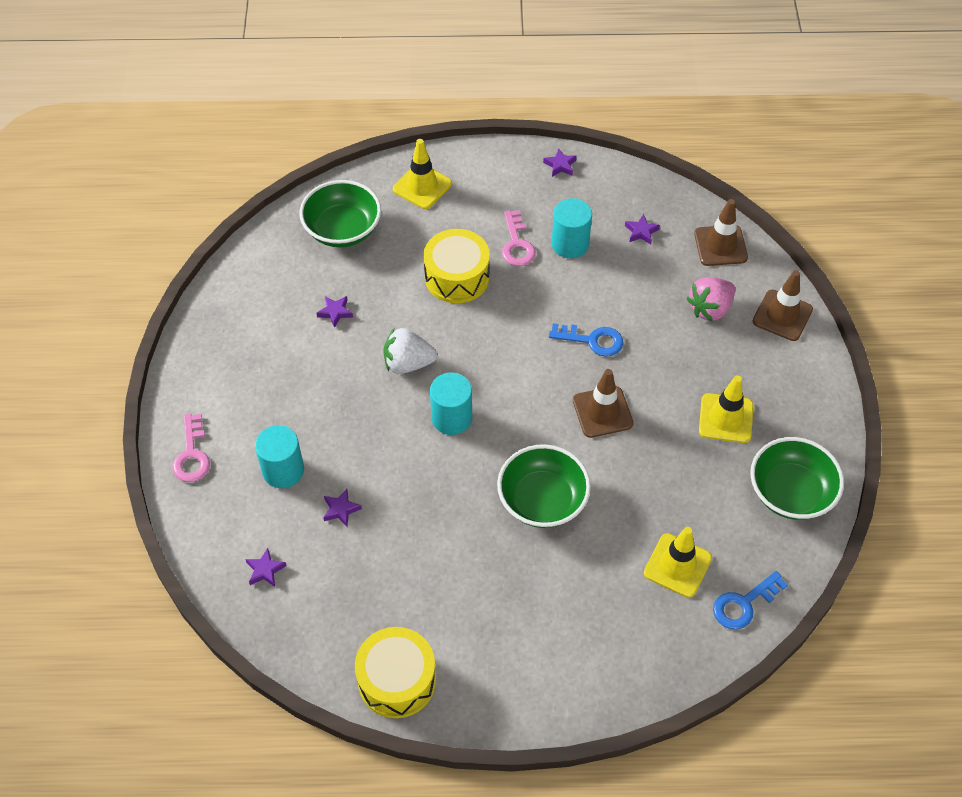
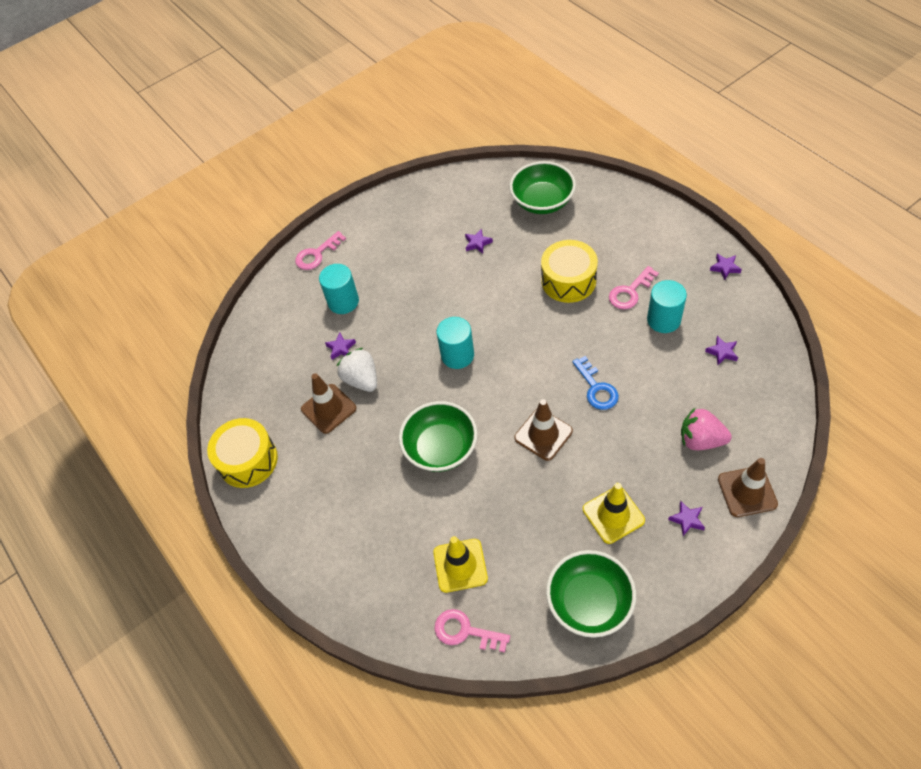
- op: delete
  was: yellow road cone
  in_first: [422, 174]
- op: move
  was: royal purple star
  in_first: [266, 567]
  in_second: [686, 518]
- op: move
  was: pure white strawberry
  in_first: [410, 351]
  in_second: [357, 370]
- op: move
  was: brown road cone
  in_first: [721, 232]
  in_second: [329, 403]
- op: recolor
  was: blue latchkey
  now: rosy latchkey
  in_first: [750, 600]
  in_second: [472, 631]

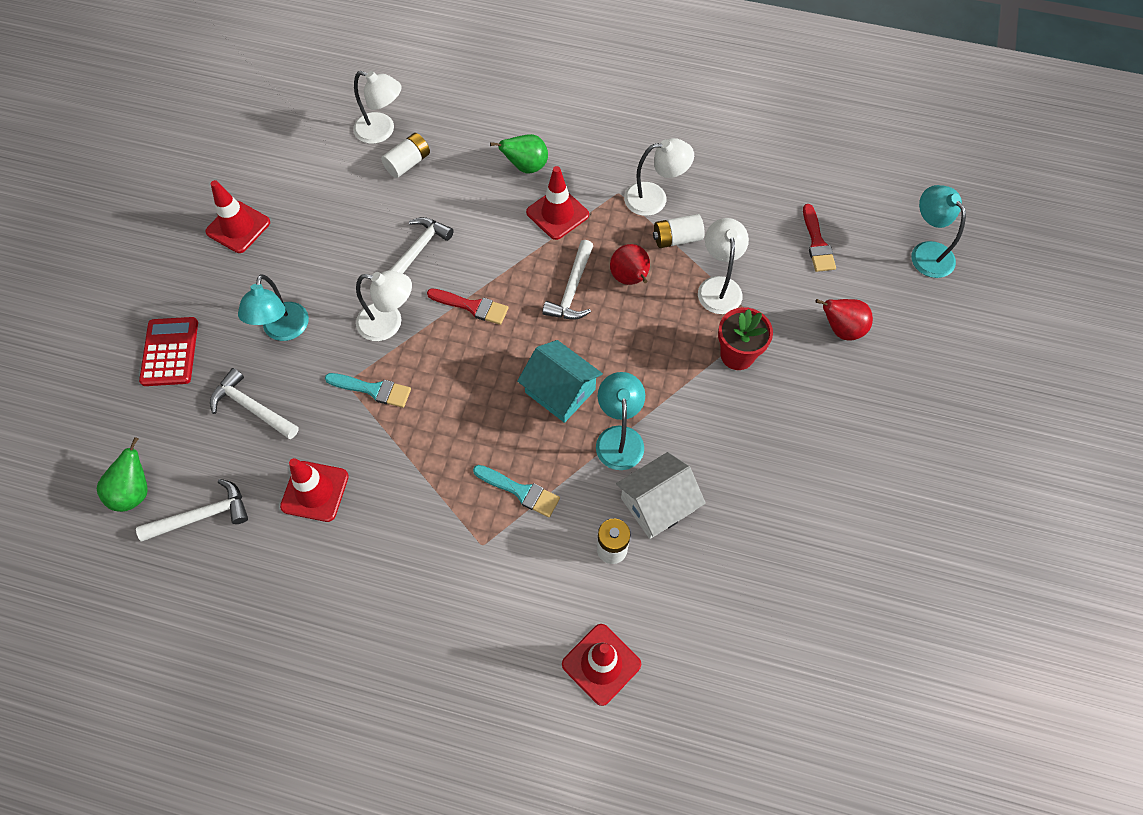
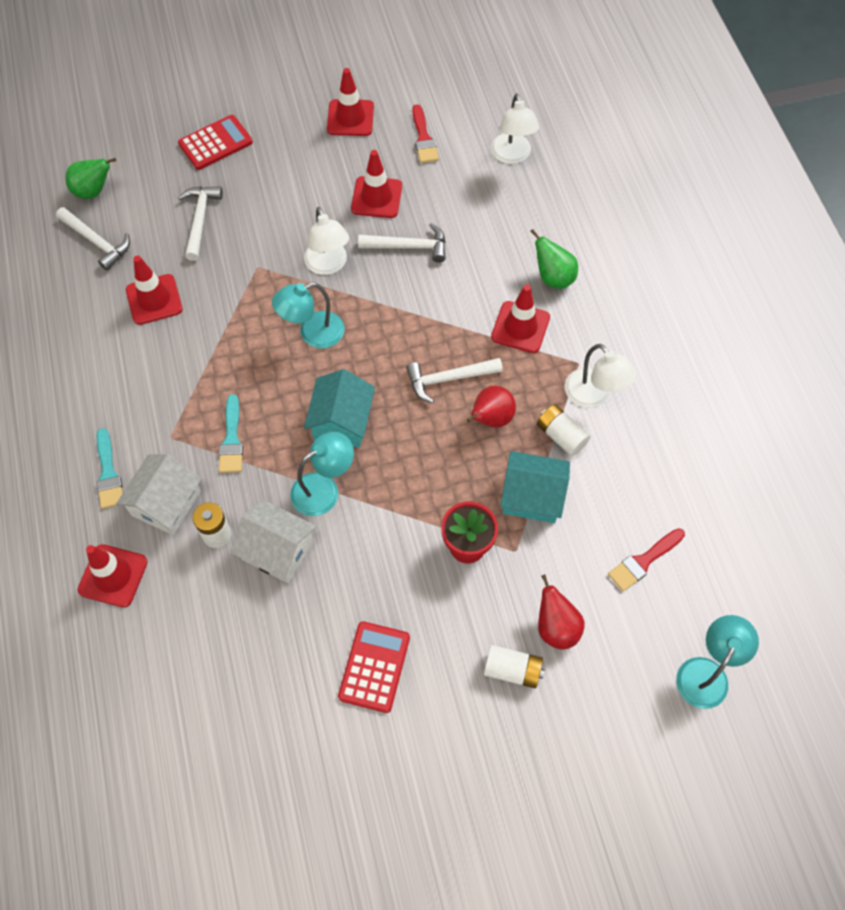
- op: insert
  now: pure white cottage
  in_second: [159, 494]
- op: insert
  now: red calculator
  in_second: [374, 667]
- op: insert
  now: red road cone
  in_second: [376, 184]
- op: move
  was: turquoise desk lamp
  in_first: [273, 307]
  in_second: [308, 315]
- op: move
  was: turquoise paintbrush
  in_first: [368, 390]
  in_second: [109, 468]
- op: move
  was: pure white battery
  in_first: [405, 155]
  in_second: [514, 666]
- op: move
  was: red paintbrush
  in_first: [467, 306]
  in_second: [425, 133]
- op: replace
  was: pure white desk lamp
  now: turquoise cottage
  in_first: [723, 266]
  in_second: [535, 487]

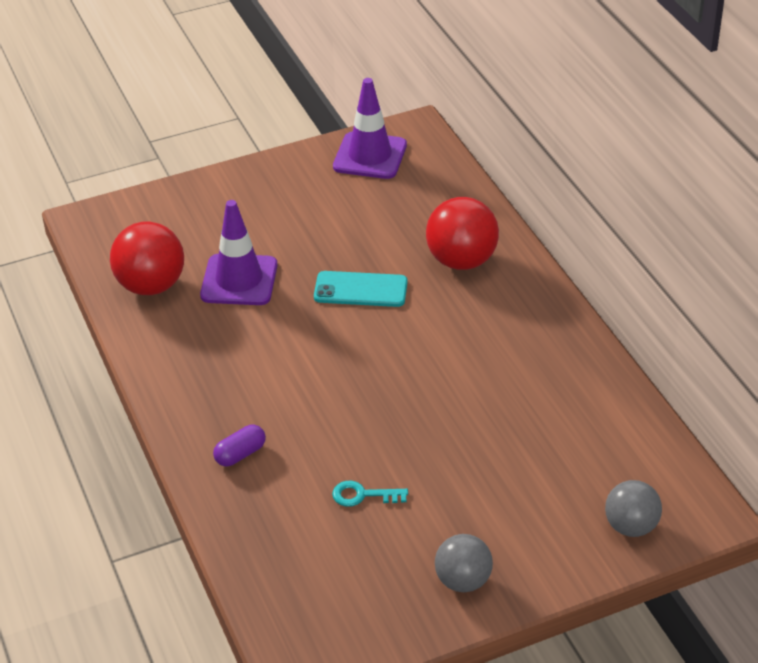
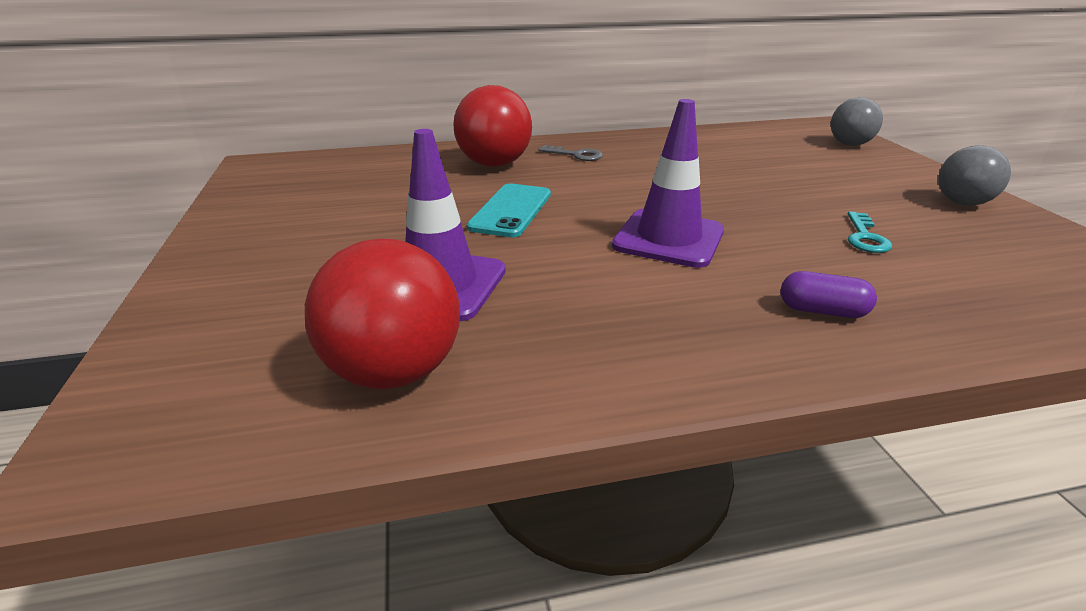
- op: insert
  now: gray latchkey
  in_second: [570, 153]
- op: move
  was: royal purple road cone
  in_first: [370, 128]
  in_second: [668, 183]
- op: rotate
  was: royal purple pill
  in_first: [239, 446]
  in_second: [829, 294]
  clockwise: -45

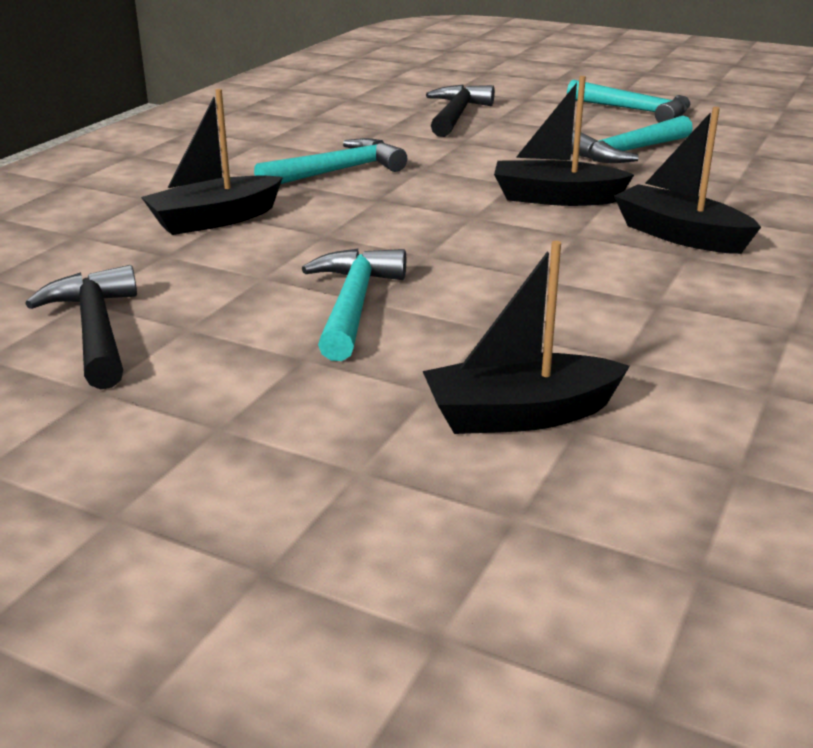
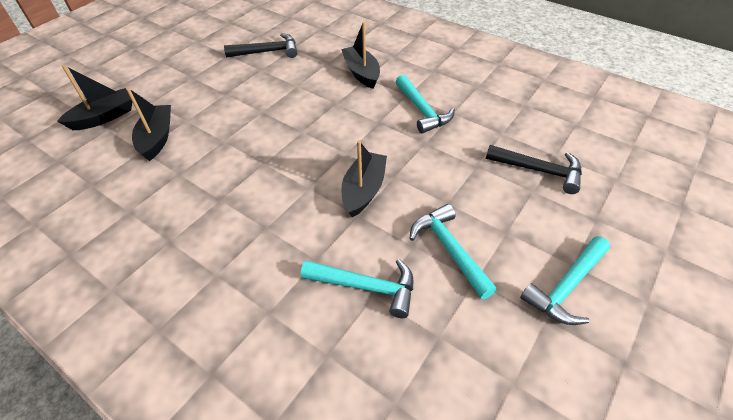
- op: move
  was: turquoise carpenter's hammer
  in_first: [354, 305]
  in_second: [357, 288]
- op: move
  was: black sailboat
  in_first: [687, 180]
  in_second: [94, 97]

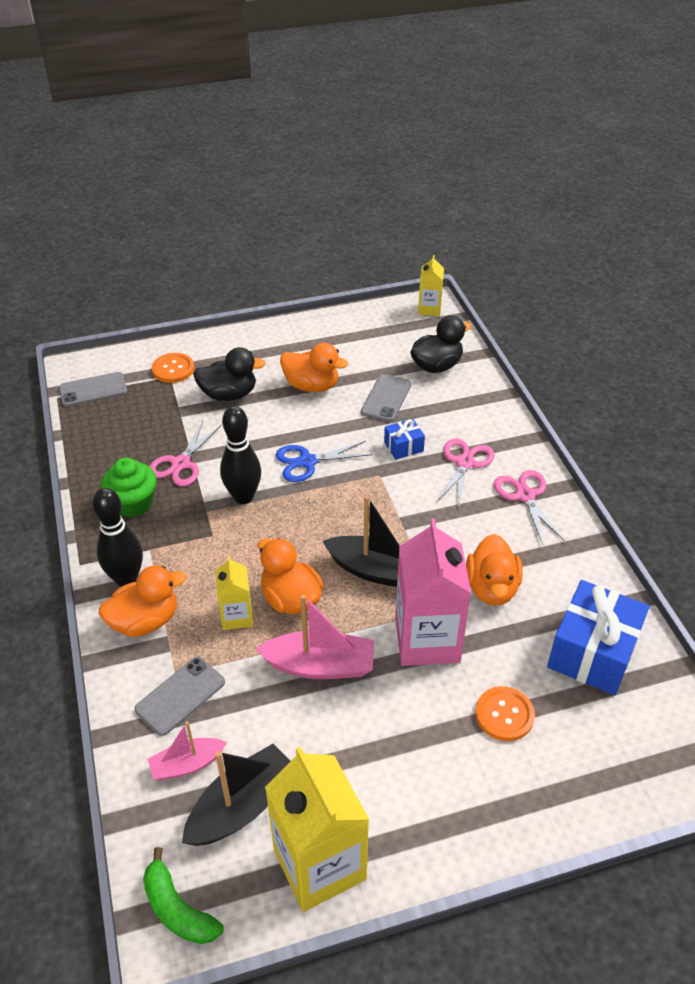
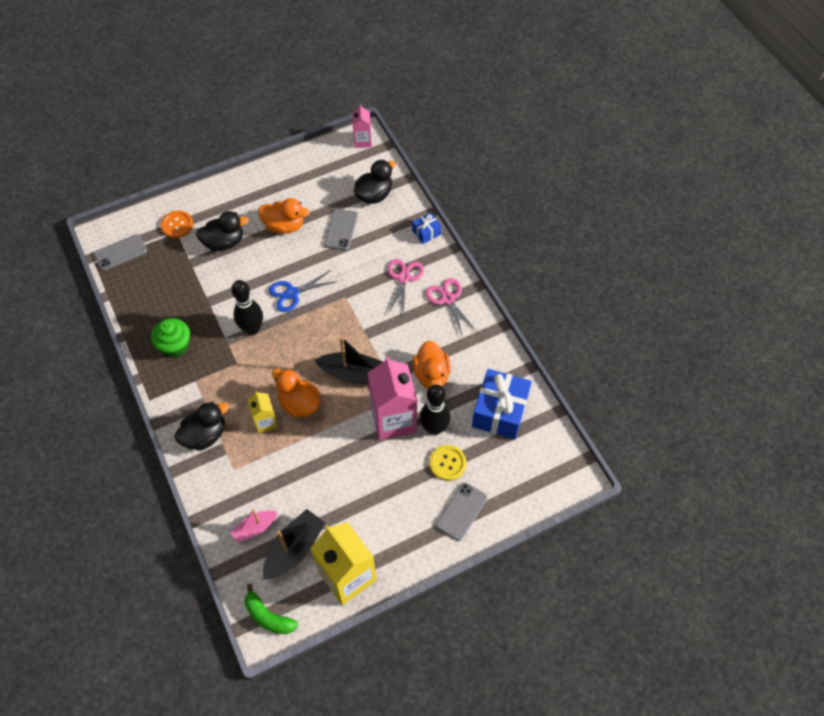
- op: delete
  was: rosy scissors
  in_first: [185, 453]
- op: delete
  was: rosy sailboat
  in_first: [315, 636]
- op: move
  was: black bowling pin
  in_first: [117, 537]
  in_second: [435, 409]
- op: move
  was: gray phone
  in_first: [179, 696]
  in_second: [461, 511]
- op: move
  was: blue wrapped gift
  in_first: [404, 439]
  in_second: [426, 228]
- op: recolor
  was: bright orange rubber duck
  now: black rubber duck
  in_first: [142, 601]
  in_second: [202, 426]
- op: recolor
  was: yellow milk carton
  now: rosy milk carton
  in_first: [431, 285]
  in_second: [362, 126]
- op: recolor
  was: bright orange shirt button
  now: yellow shirt button
  in_first: [505, 713]
  in_second: [448, 463]

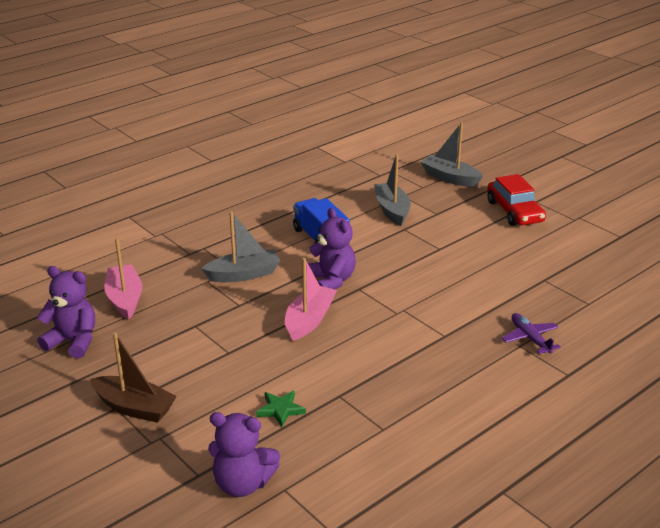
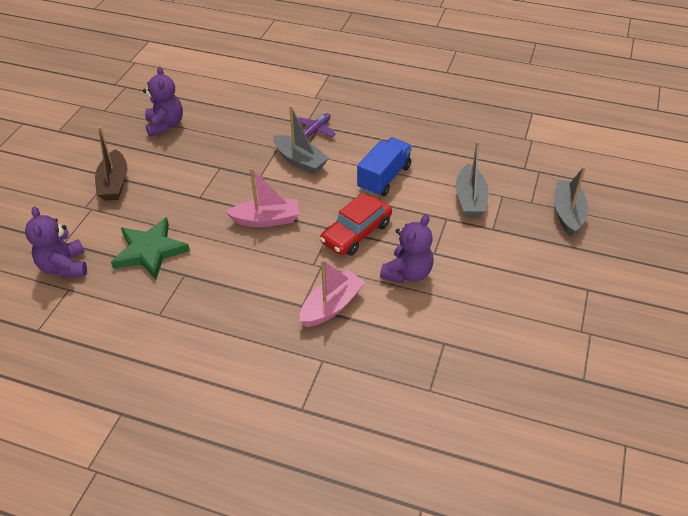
- op: move
  was: rosy sailboat
  in_first: [123, 279]
  in_second: [332, 293]
- op: move
  was: royal purple teddy
  in_first: [332, 249]
  in_second: [406, 248]
- op: move
  was: red toy car
  in_first: [516, 200]
  in_second: [356, 224]
- op: move
  was: royal purple toy plane
  in_first: [531, 333]
  in_second: [317, 127]
- op: rotate
  was: gray sailboat
  in_first: [392, 190]
  in_second: [471, 179]
  clockwise: 135
- op: resize
  was: emerald star
  in_first: [281, 408]
  in_second: [150, 248]
  ratio: 1.96

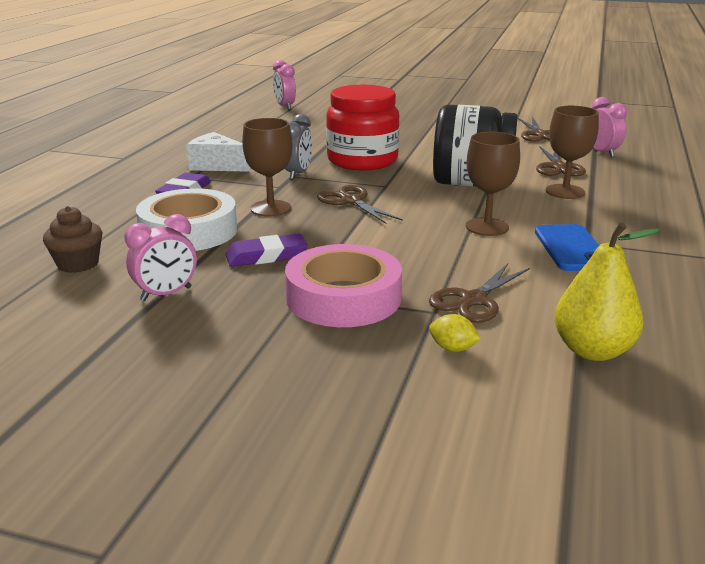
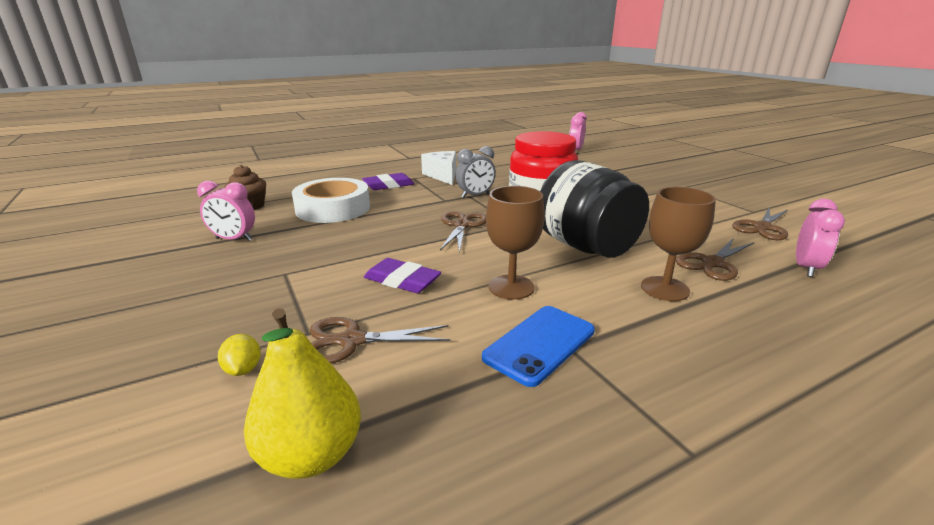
- op: delete
  was: brown wine glass
  in_first: [267, 167]
- op: delete
  was: rosy tape
  in_first: [343, 285]
- op: move
  was: royal purple gum eraser
  in_first: [266, 250]
  in_second: [402, 275]

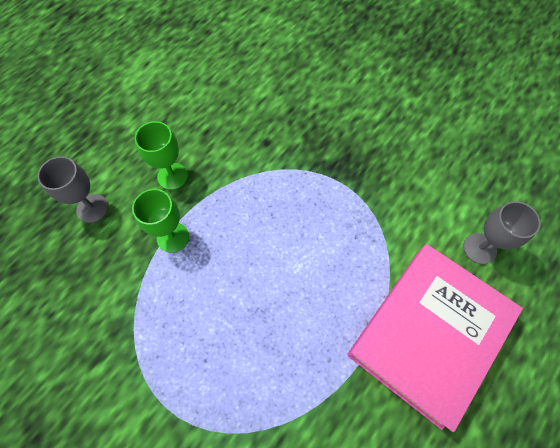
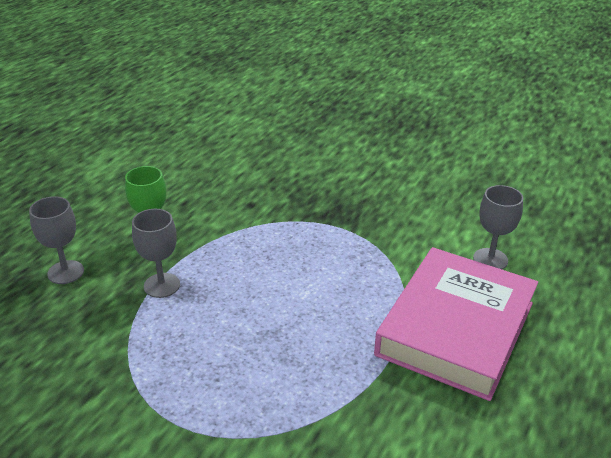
- op: recolor
  was: emerald wine glass
  now: gray wine glass
  in_first: [160, 221]
  in_second: [156, 253]

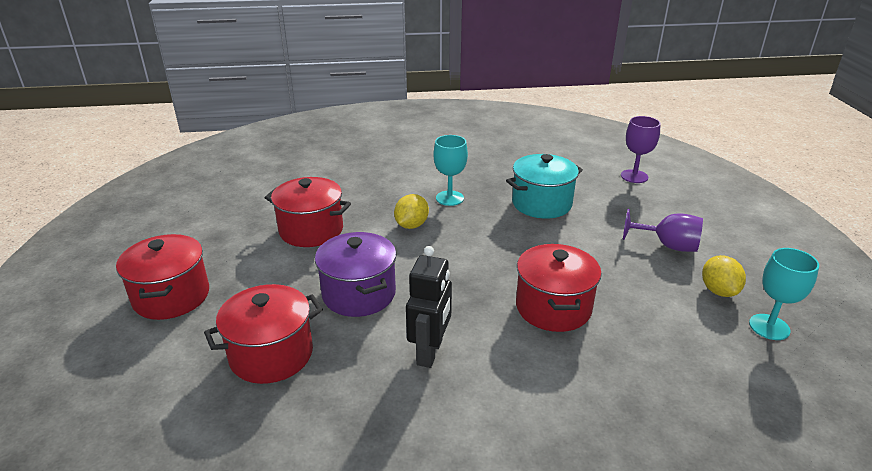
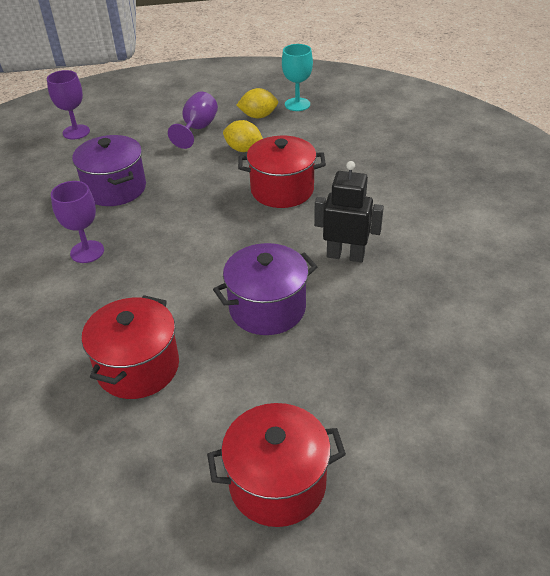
- op: delete
  was: red cooking pot
  in_first: [263, 334]
- op: move
  was: yellow lemon
  in_first: [411, 211]
  in_second: [243, 136]
- op: recolor
  was: turquoise wine glass
  now: royal purple wine glass
  in_first: [451, 170]
  in_second: [77, 222]
- op: recolor
  was: turquoise cooking pot
  now: royal purple cooking pot
  in_first: [544, 186]
  in_second: [109, 170]

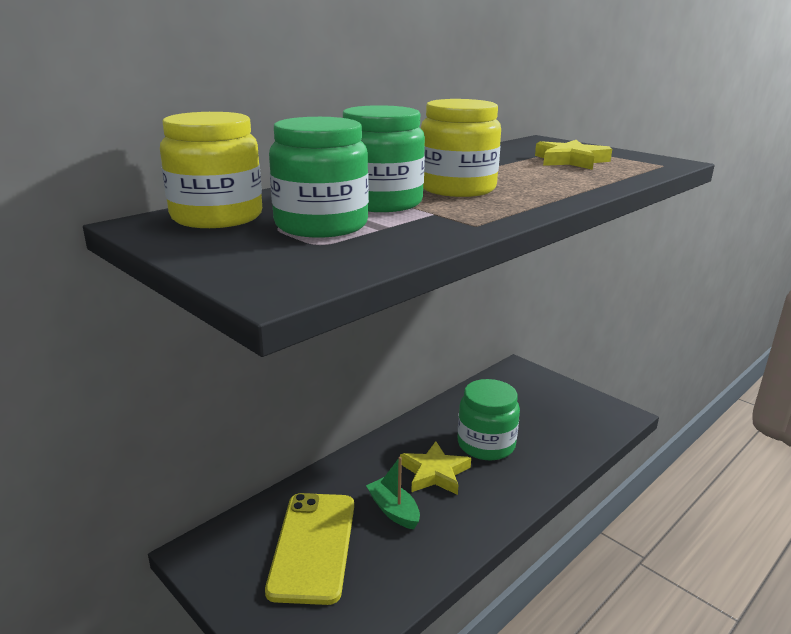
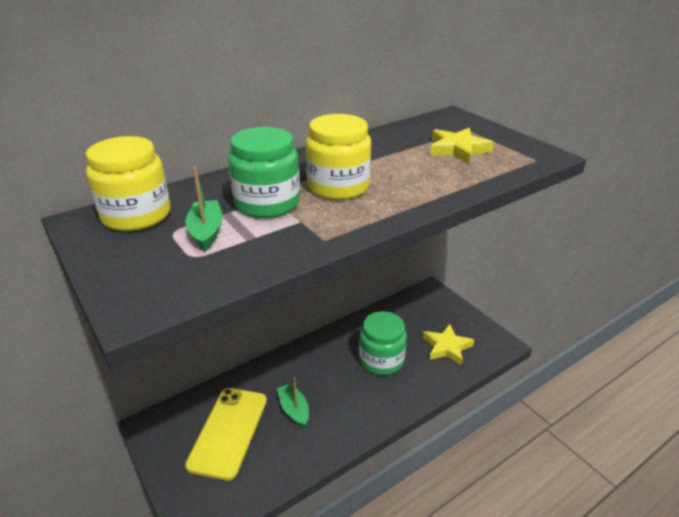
- op: move
  was: yellow star
  in_first: [435, 468]
  in_second: [448, 345]
- op: replace
  was: emerald jar
  now: emerald sailboat
  in_first: [319, 177]
  in_second: [204, 209]

